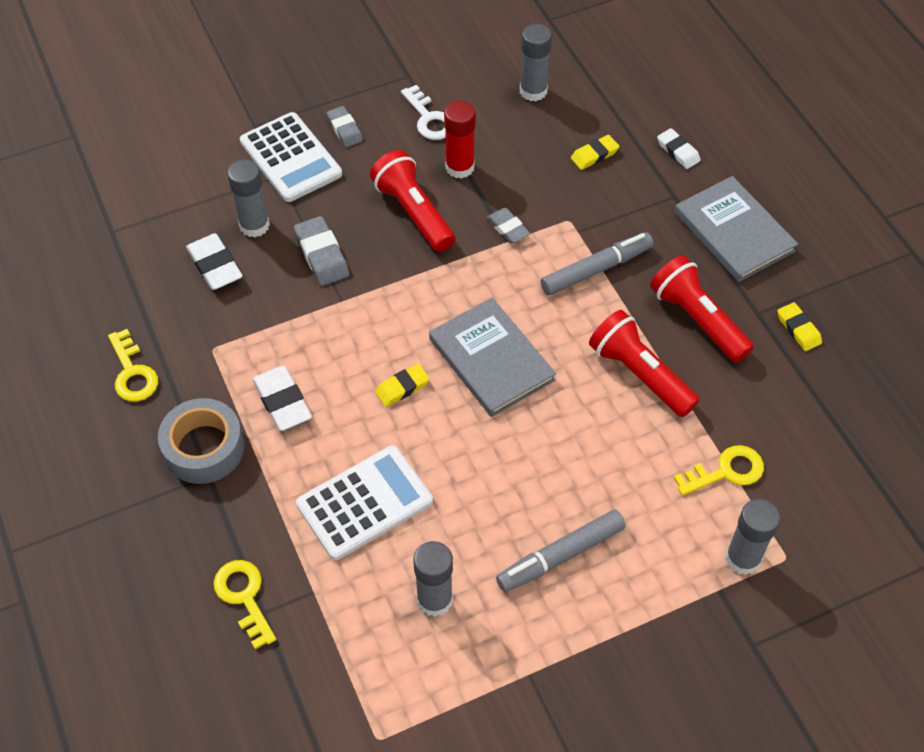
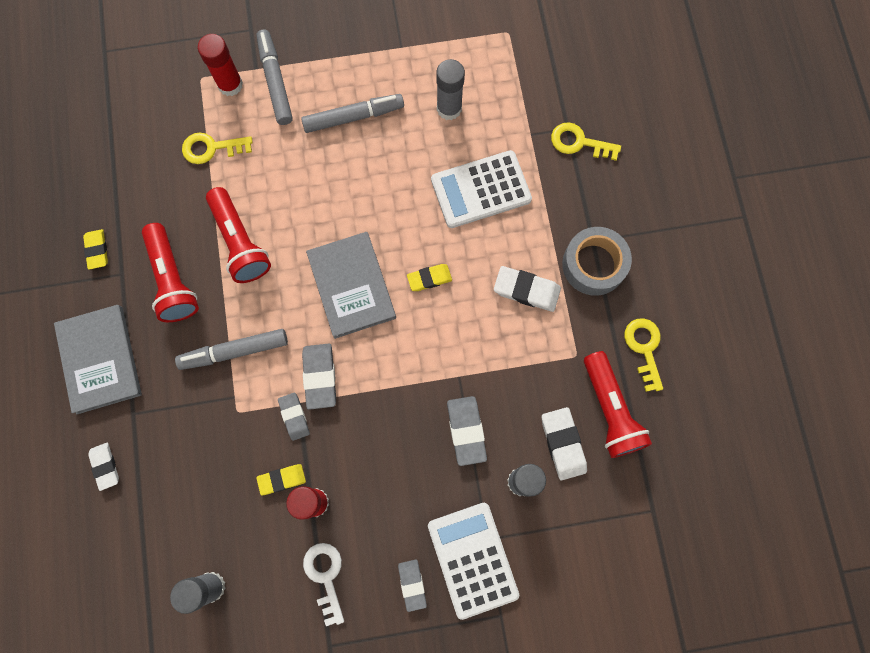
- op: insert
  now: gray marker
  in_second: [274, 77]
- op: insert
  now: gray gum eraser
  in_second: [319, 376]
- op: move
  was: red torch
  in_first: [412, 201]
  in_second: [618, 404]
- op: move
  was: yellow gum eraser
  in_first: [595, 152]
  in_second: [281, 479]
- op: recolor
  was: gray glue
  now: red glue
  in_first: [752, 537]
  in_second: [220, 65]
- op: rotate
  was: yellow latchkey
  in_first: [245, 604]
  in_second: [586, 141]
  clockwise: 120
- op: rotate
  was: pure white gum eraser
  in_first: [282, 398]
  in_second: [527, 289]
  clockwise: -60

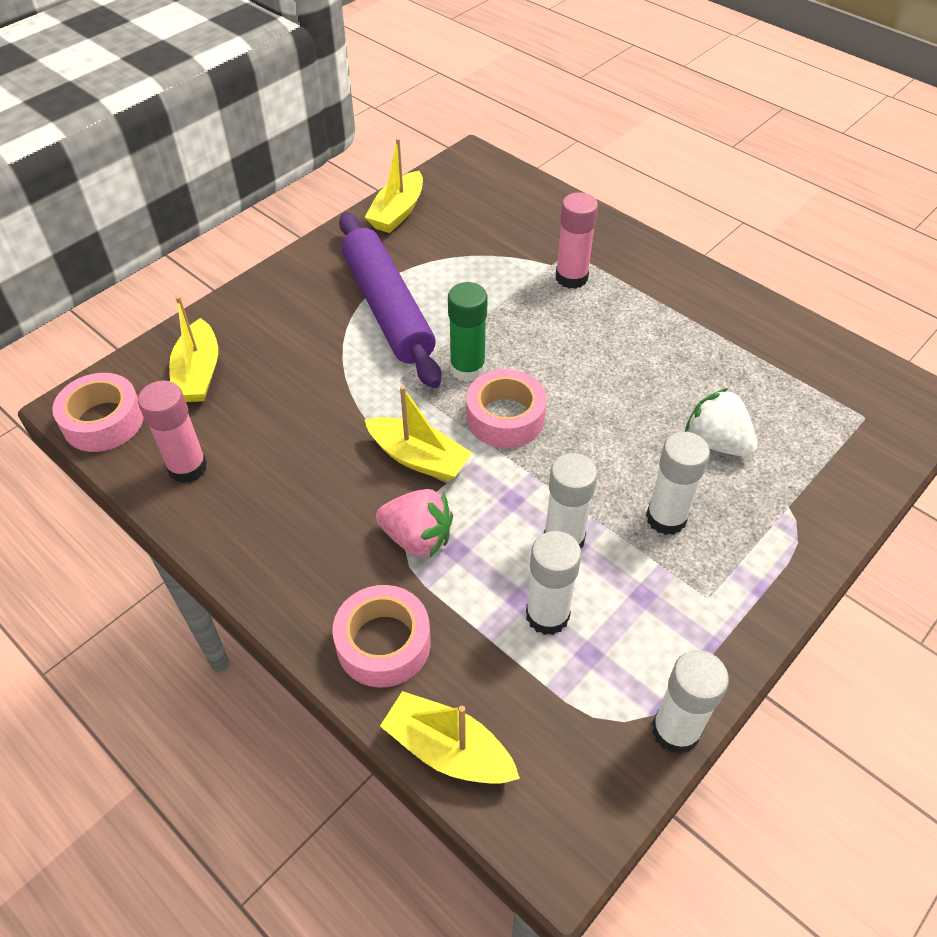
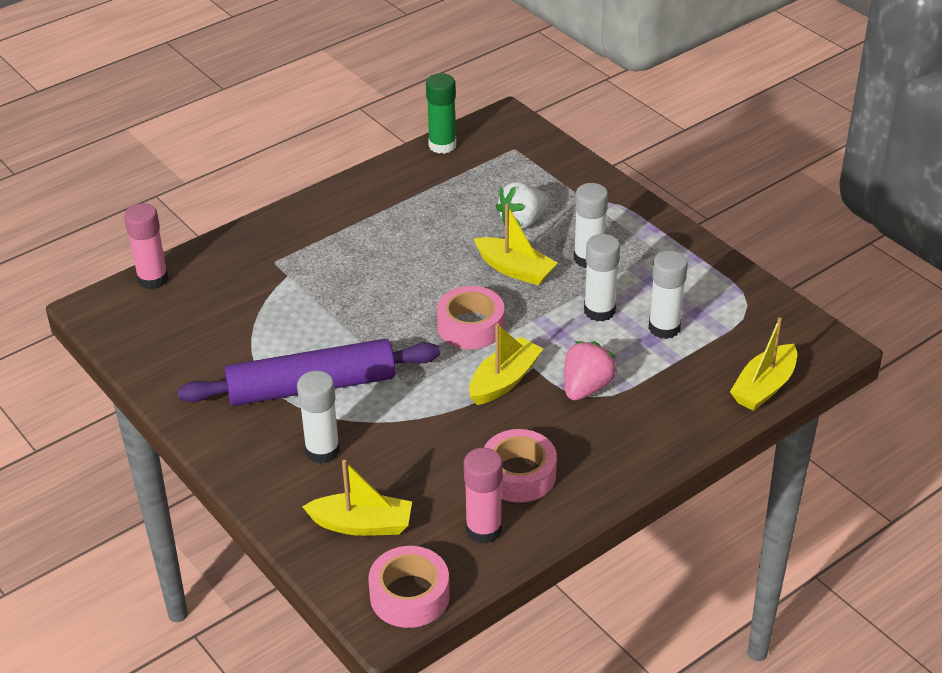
- op: move
  was: rosy tape
  in_first: [382, 636]
  in_second: [520, 466]
- op: move
  was: yellow sailboat
  in_first: [394, 185]
  in_second: [516, 244]
- op: move
  was: emerald glue
  in_first: [468, 332]
  in_second: [441, 113]
- op: move
  was: rosy glue
  in_first: [577, 240]
  in_second: [146, 246]
- op: move
  was: pure white glue
  in_first: [690, 702]
  in_second: [318, 417]

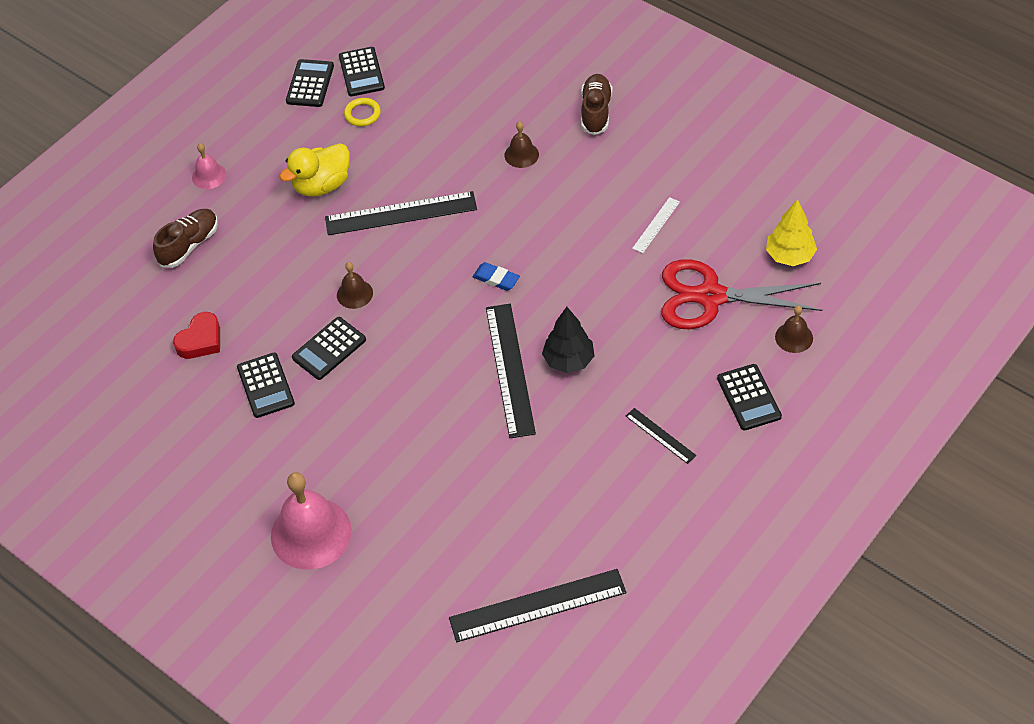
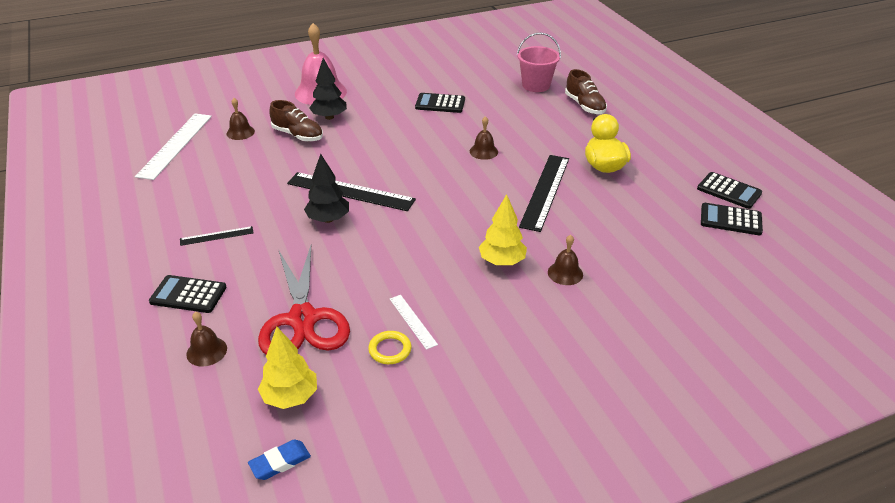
- op: delete
  was: red heart shape
  in_first: [196, 335]
- op: delete
  was: rosy school bell
  in_first: [209, 166]
- op: delete
  was: black calculator
  in_first: [329, 348]
- op: insert
  now: brown school bell
  in_second: [240, 119]
- op: insert
  now: black toy tree
  in_second: [328, 89]
- op: insert
  now: yellow toy tree
  in_second: [503, 229]
- op: insert
  now: rosy bucket
  in_second: [539, 62]
- op: move
  was: yellow ring
  in_first: [362, 112]
  in_second: [390, 347]
- op: move
  was: blue gum eraser
  in_first: [496, 276]
  in_second: [279, 459]
- op: move
  was: brown sneaker
  in_first: [596, 104]
  in_second: [296, 121]
- op: recolor
  was: black measuring stick
  now: pure white measuring stick
  in_first: [537, 605]
  in_second: [173, 147]
- op: rotate
  was: red scissors
  in_first: [742, 294]
  in_second: [304, 300]
  clockwise: 135

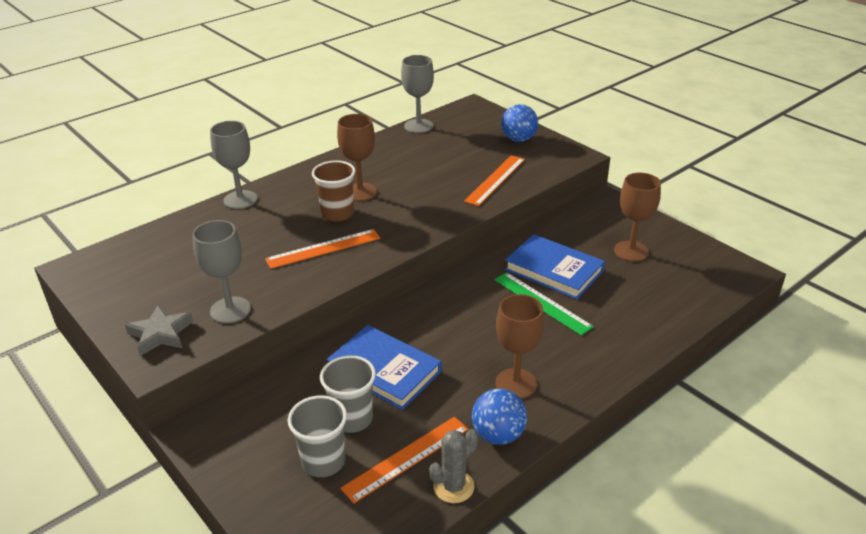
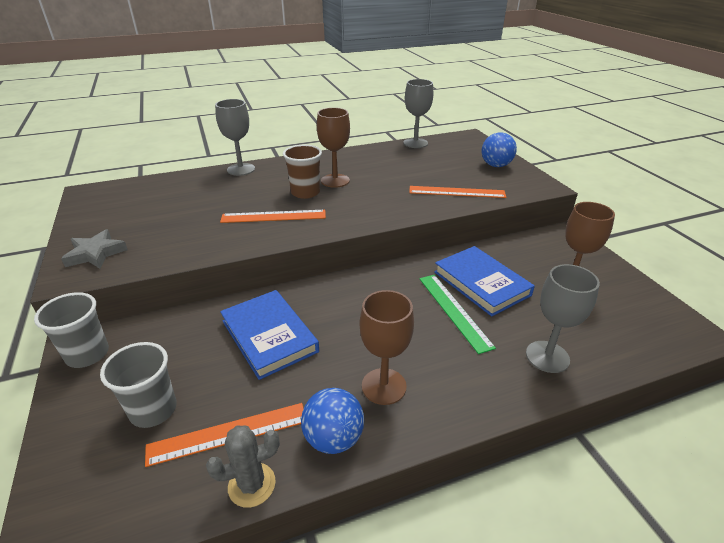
- op: move
  was: gray wine glass
  in_first: [222, 272]
  in_second: [563, 318]
- op: move
  was: gray beaker
  in_first: [348, 394]
  in_second: [71, 330]
- op: rotate
  was: bright orange measuring stick
  in_first: [494, 180]
  in_second: [457, 192]
  clockwise: 45

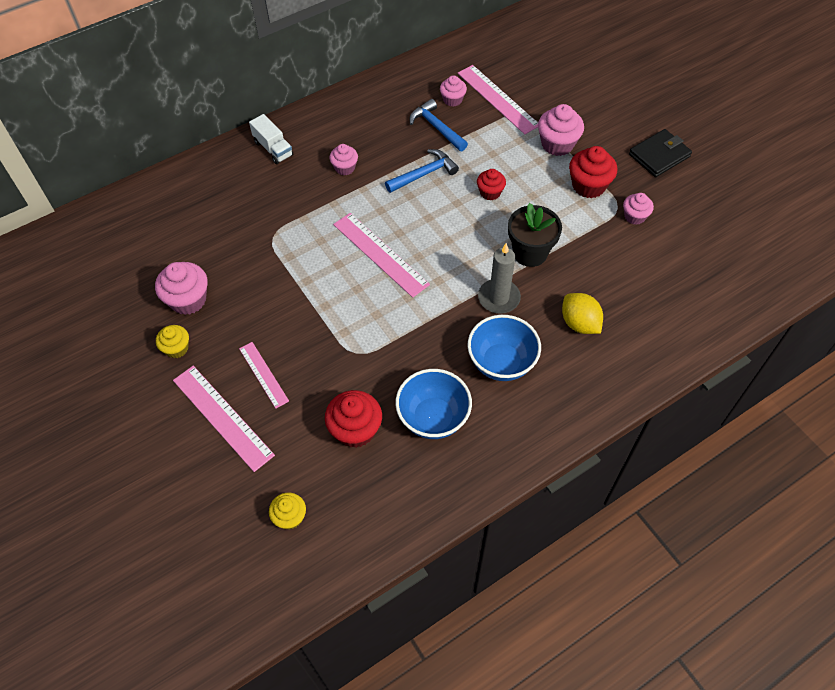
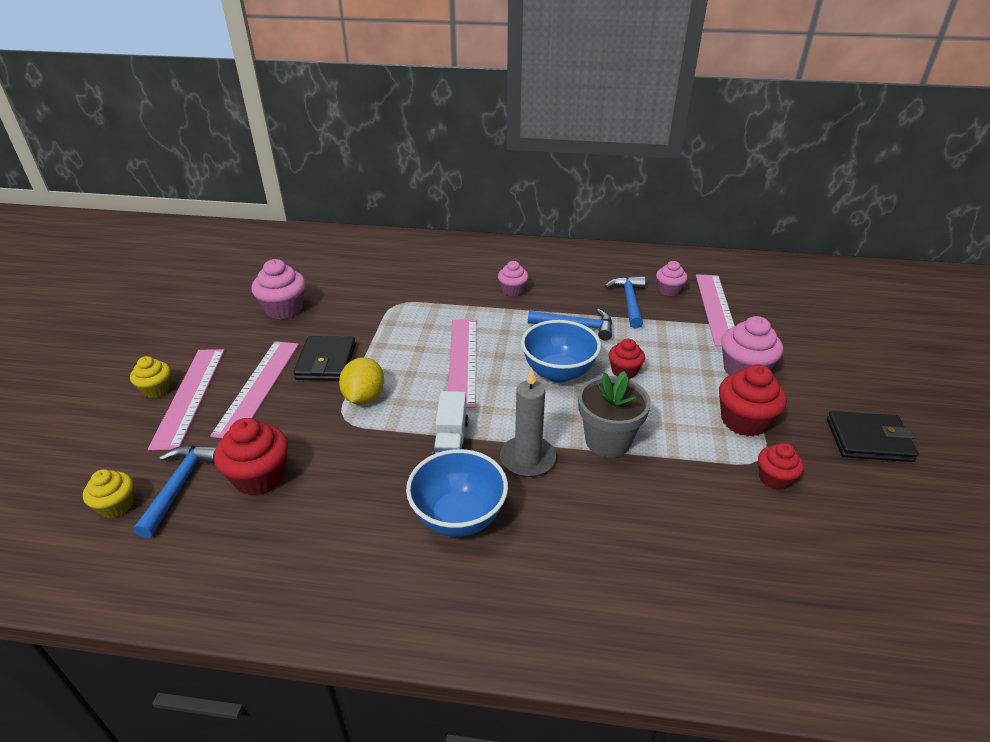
- op: insert
  now: blue carpenter's hammer
  in_second: [174, 491]
- op: insert
  now: black wallet
  in_second: [324, 358]
- op: move
  was: yellow muffin
  in_first: [172, 341]
  in_second: [150, 377]
- op: move
  was: pure white toy truck
  in_first: [271, 139]
  in_second: [450, 422]
- op: move
  was: blue serving bowl
  in_first: [433, 404]
  in_second: [561, 351]
- op: move
  was: yellow lemon
  in_first: [582, 313]
  in_second: [361, 380]
- op: recolor
  was: black plant pot
  now: gray plant pot
  in_first: [535, 235]
  in_second: [614, 414]
- op: recolor
  was: rosy muffin
  now: red muffin
  in_first: [638, 209]
  in_second: [781, 466]
- op: resize
  was: rosy measuring stick
  in_first: [264, 375]
  in_second: [254, 389]
  ratio: 1.65

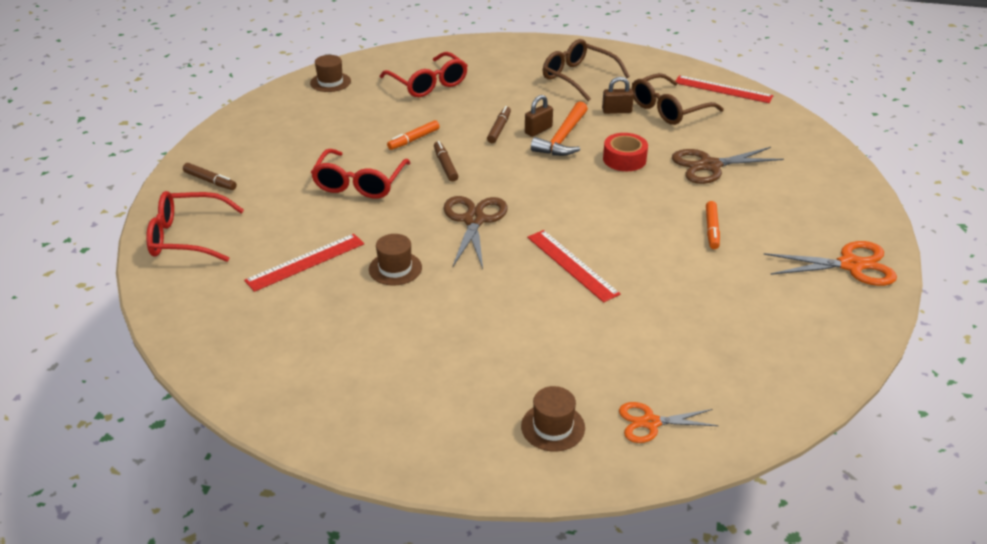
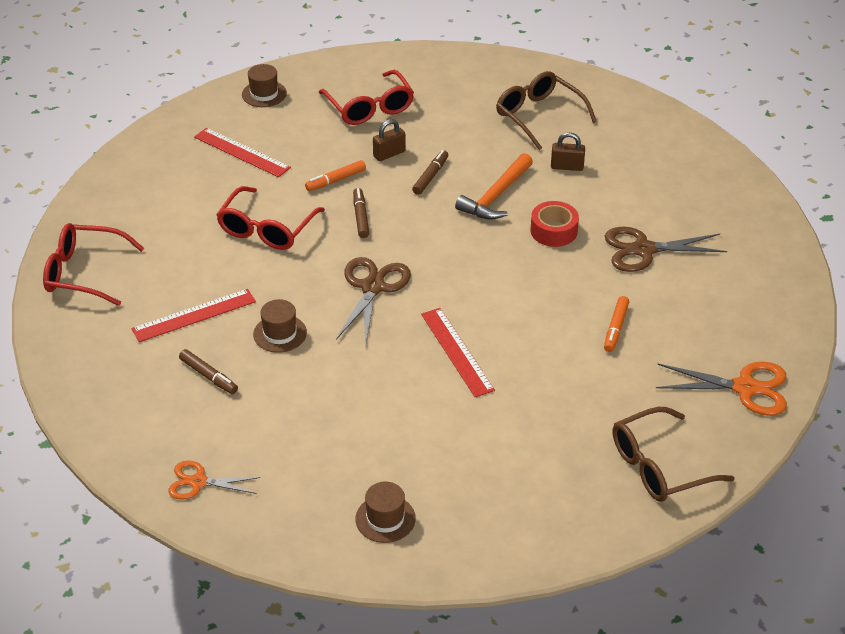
- op: move
  was: brown marker
  in_first: [210, 176]
  in_second: [208, 371]
- op: move
  was: brown lock
  in_first: [539, 116]
  in_second: [389, 140]
- op: move
  was: bright orange scissors
  in_first: [669, 422]
  in_second: [214, 480]
- op: move
  was: brown eyeglasses
  in_first: [678, 99]
  in_second: [673, 454]
- op: move
  was: red measuring stick
  in_first: [725, 89]
  in_second: [242, 152]

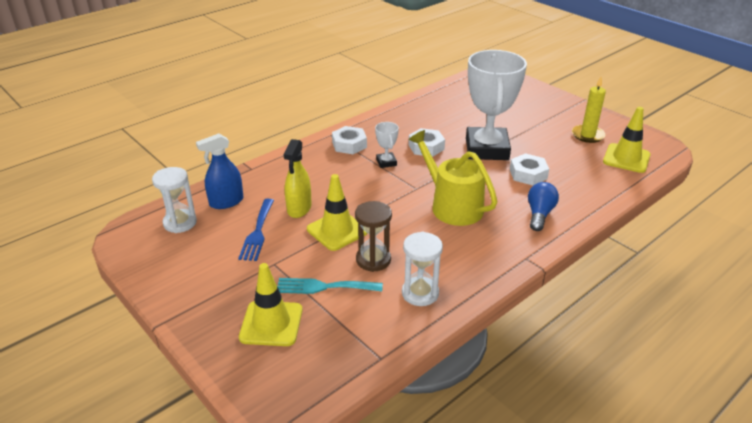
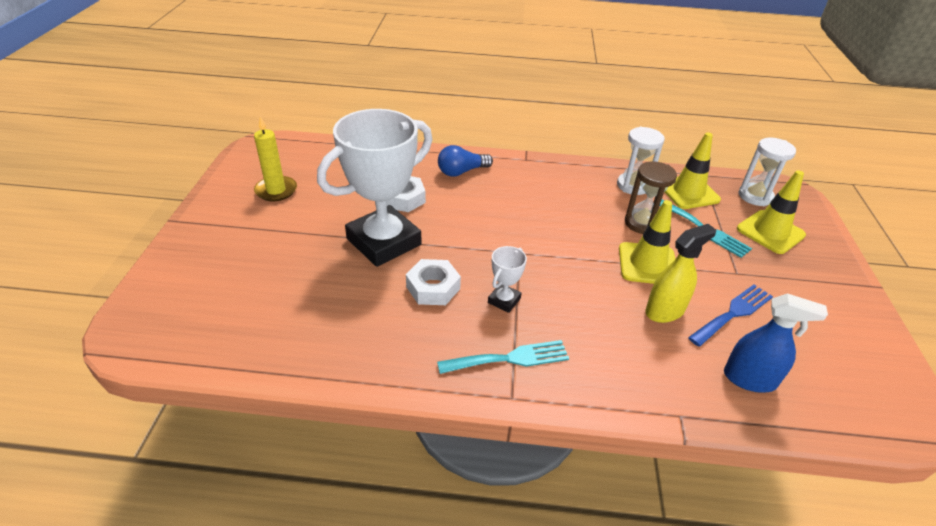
- op: delete
  was: yellow watering can
  in_first: [453, 178]
- op: move
  was: pure white sand timer
  in_first: [174, 200]
  in_second: [767, 172]
- op: move
  was: yellow road cone
  in_first: [627, 140]
  in_second: [693, 170]
- op: replace
  was: pure white hexagon nut
  now: turquoise dinner fork
  in_first: [349, 140]
  in_second: [503, 357]

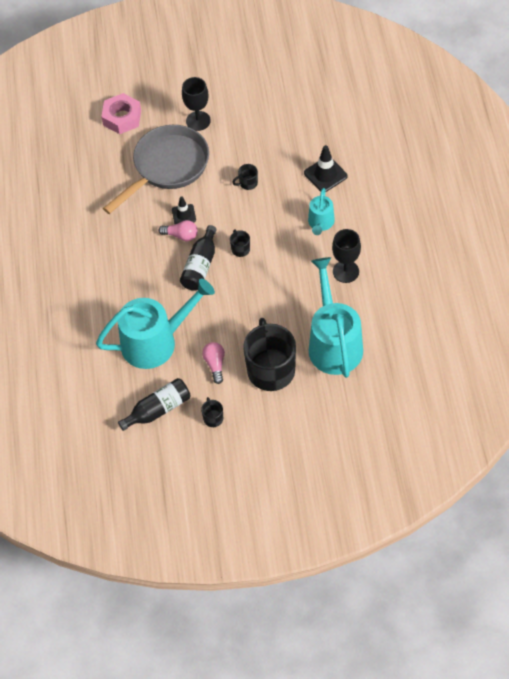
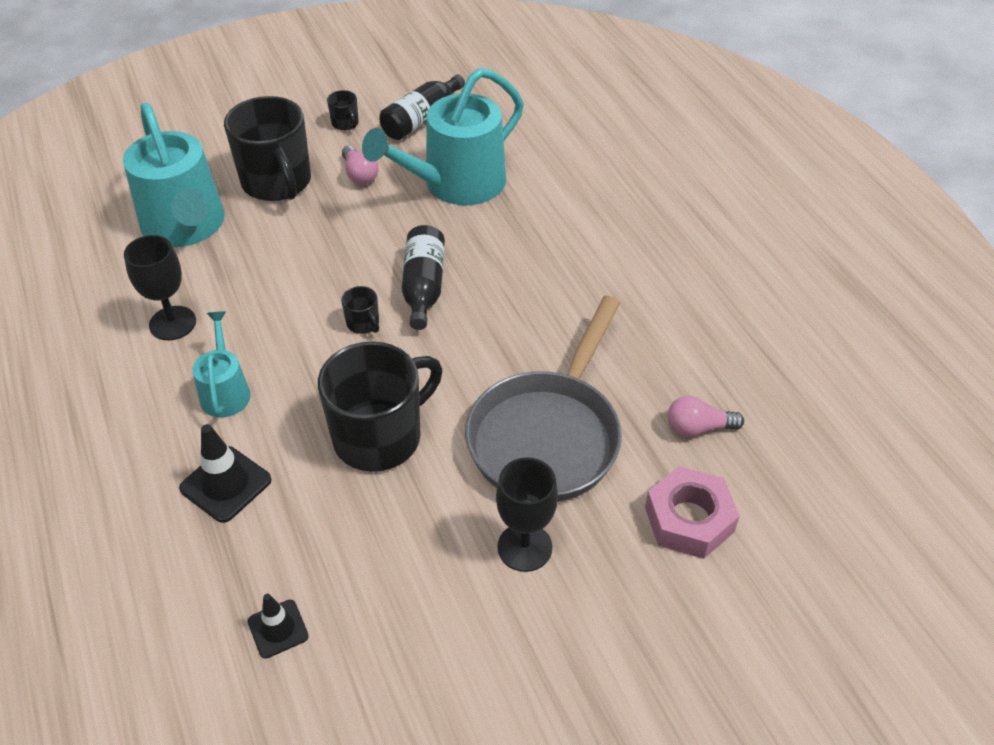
- op: move
  was: rosy lightbulb
  in_first: [178, 230]
  in_second: [706, 416]
- op: move
  was: black road cone
  in_first: [184, 210]
  in_second: [278, 626]
- op: resize
  was: black coffee mug
  in_first: [245, 177]
  in_second: [380, 406]
  ratio: 2.44

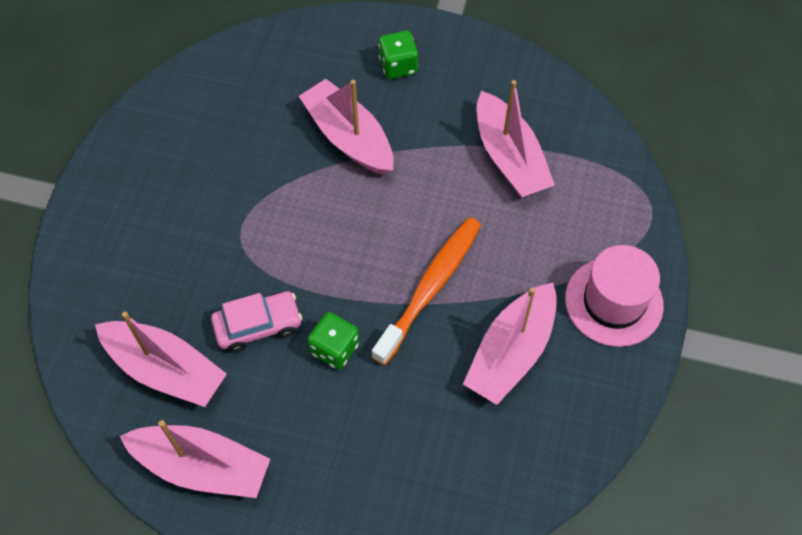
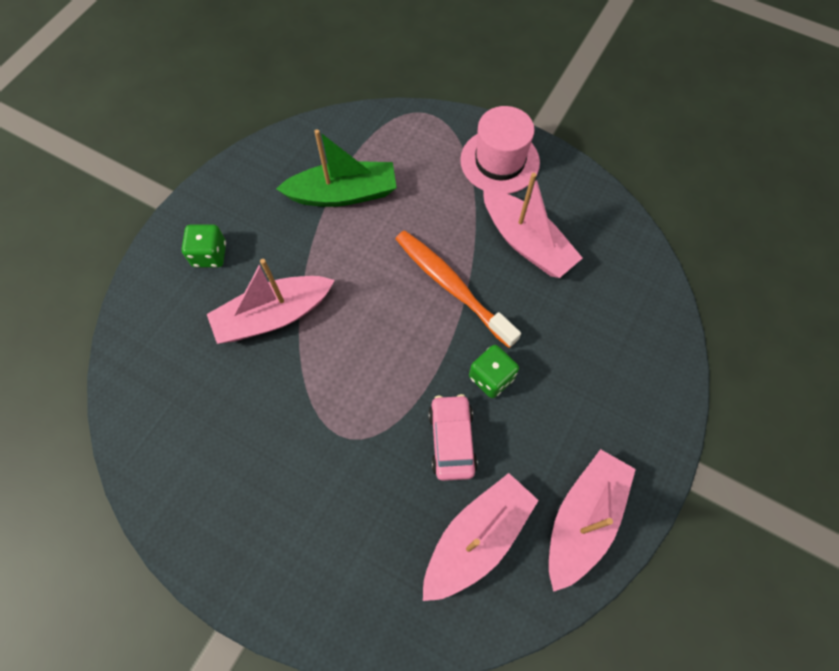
- op: recolor
  was: rosy sailboat
  now: emerald sailboat
  in_first: [516, 138]
  in_second: [336, 168]

